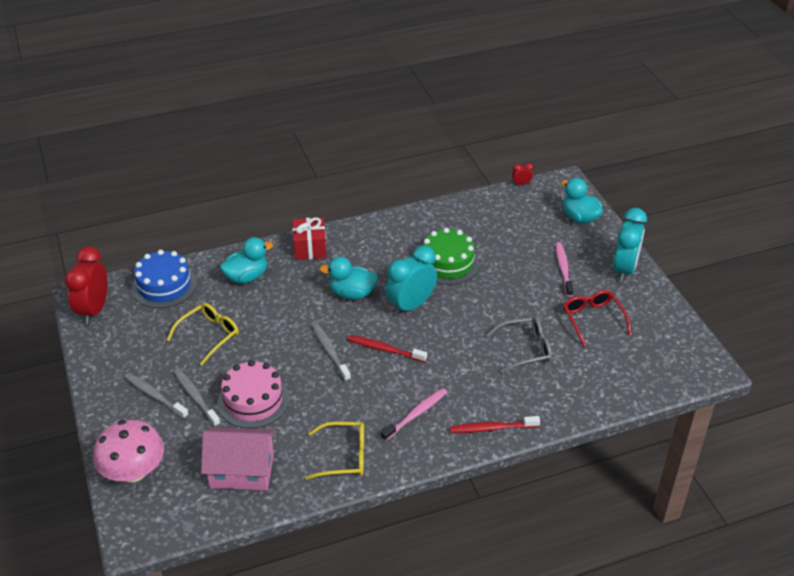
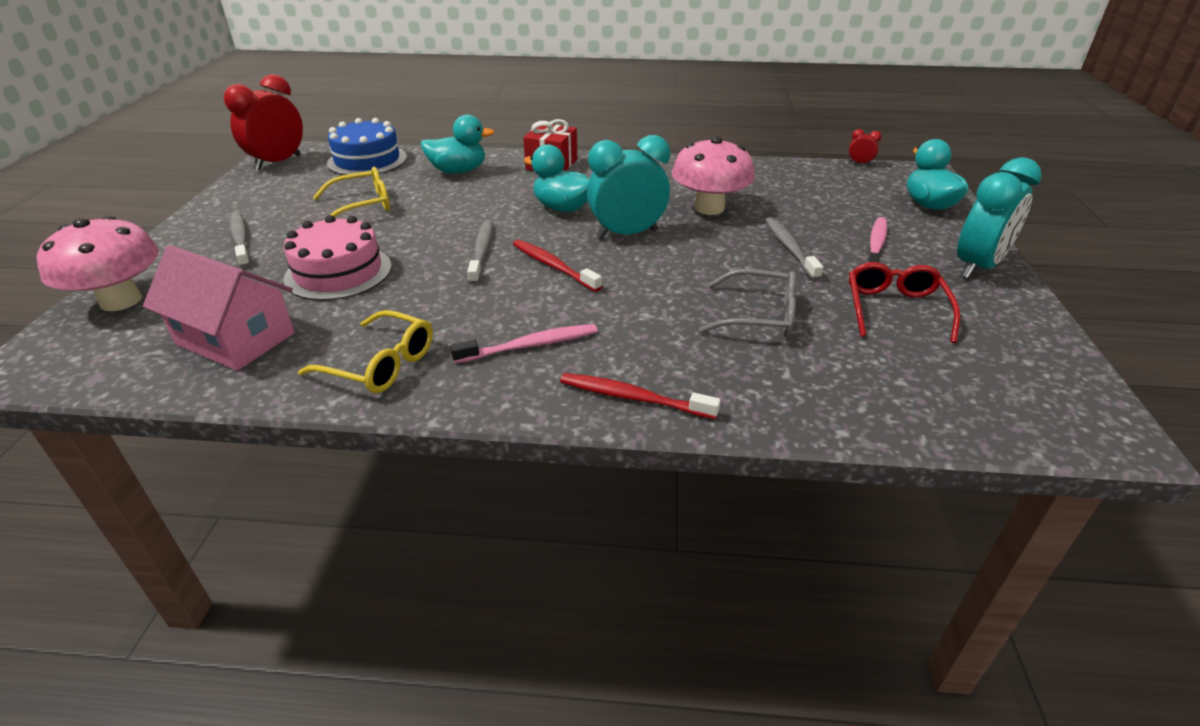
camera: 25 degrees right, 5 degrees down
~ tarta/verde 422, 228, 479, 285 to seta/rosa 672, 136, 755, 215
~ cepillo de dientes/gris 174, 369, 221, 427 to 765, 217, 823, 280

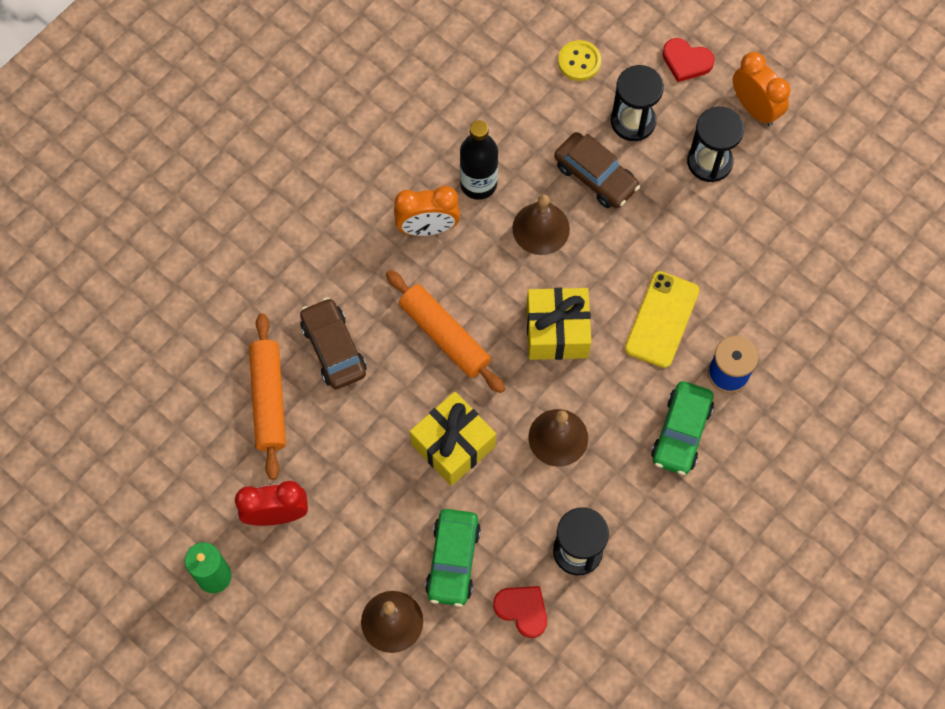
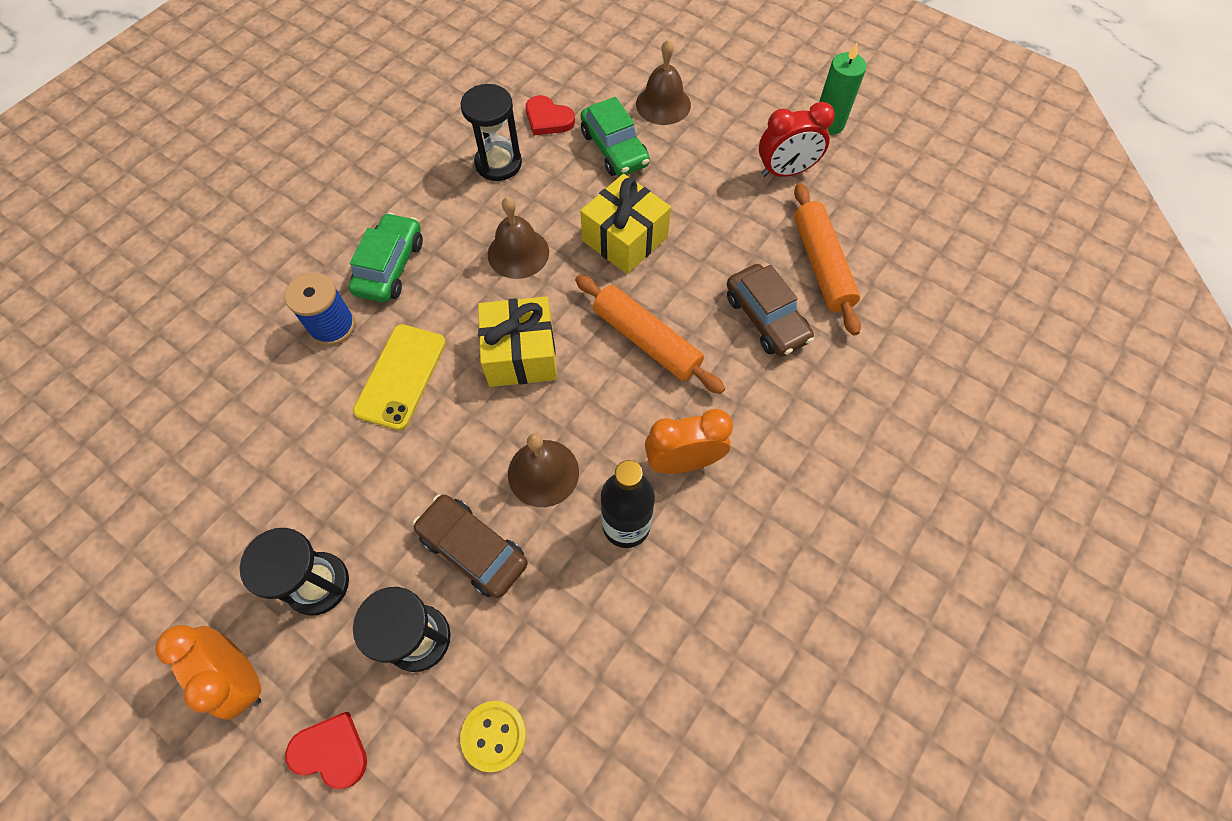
camera: 175 degrees right, 5 degrees down
~ coche/verde 425, 509, 481, 607 = 580, 97, 650, 176 150 degrees clockwise

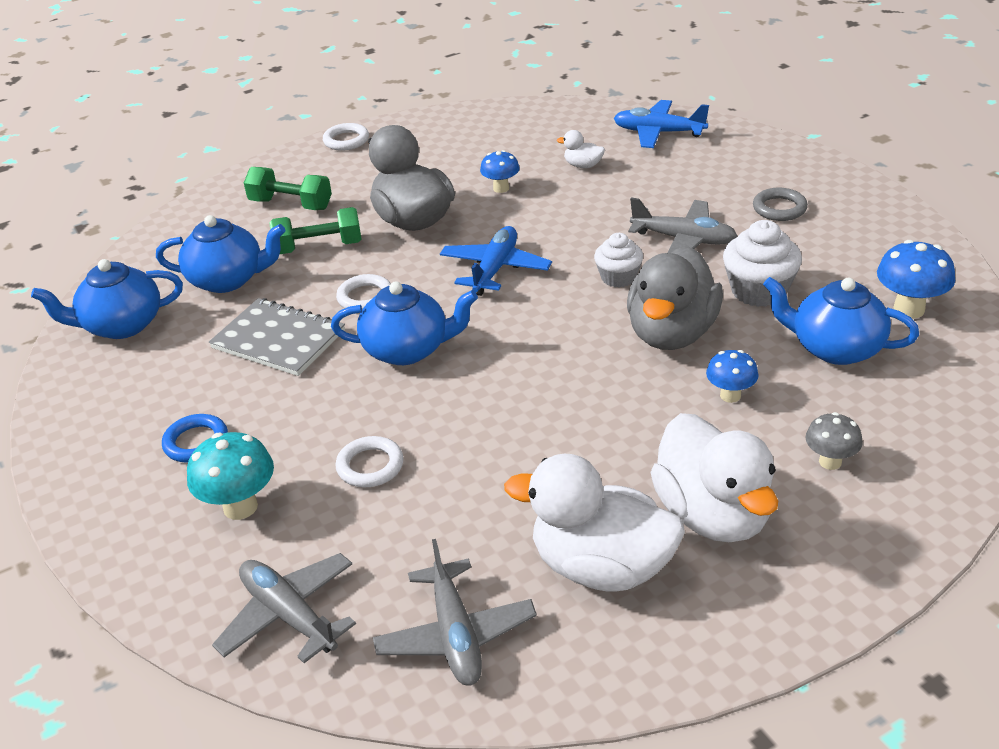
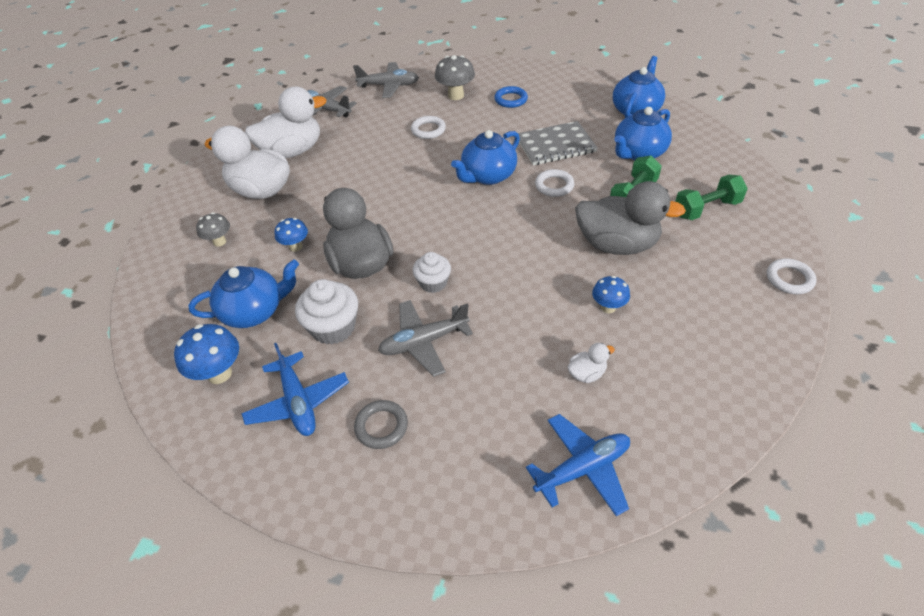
camera: 135 degrees right, 10 degrees up
~ avión/azul 440, 226, 552, 296 to 242, 343, 349, 436
~ seta/turquesa 187, 432, 274, 520 to seta/gris 435, 55, 475, 100

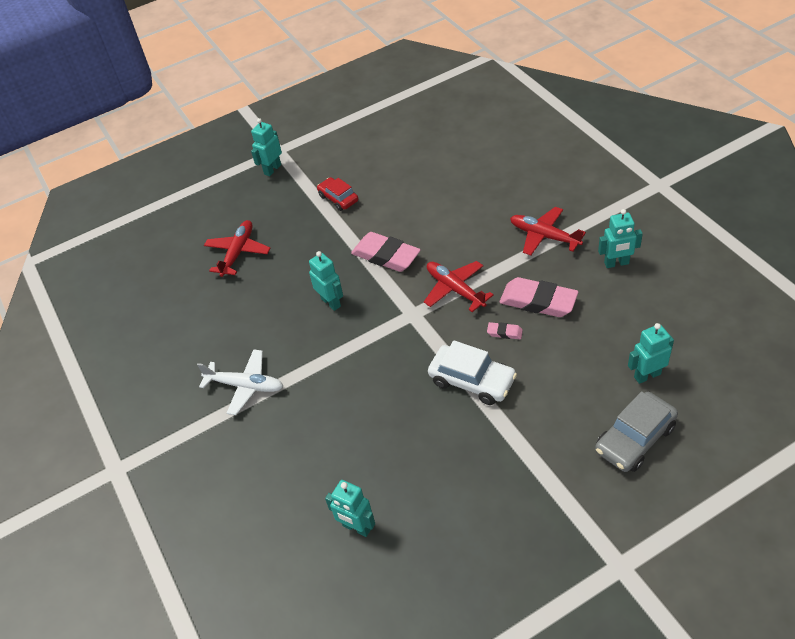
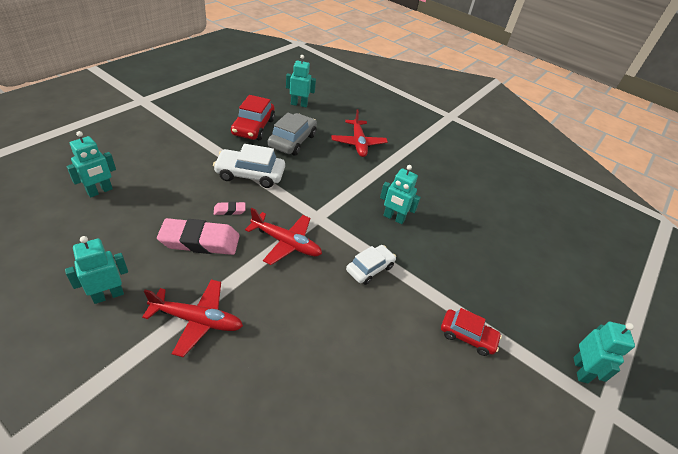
camera: 145 degrees right, 5 degrees down
~ avión/rojo 204, 220, 271, 277 to 331, 109, 388, 157
~ goma de borrar/rosa 351, 232, 421, 272 to coche/blanco 346, 245, 396, 285
- avión/blanco 197, 349, 283, 415
~ coche/gris 595, 391, 678, 472 to 268, 113, 317, 155
+ coche/rojo 231, 95, 275, 140

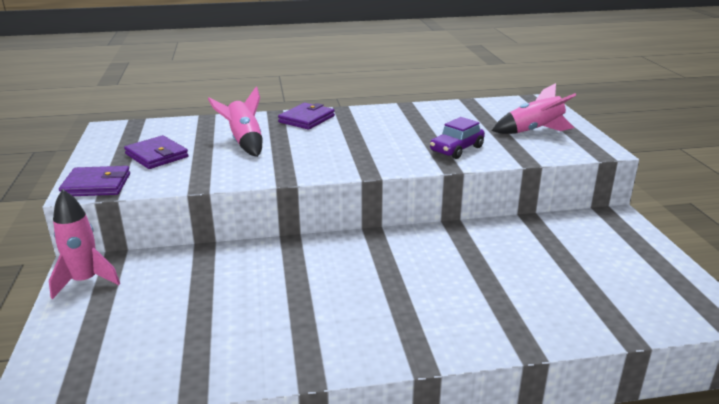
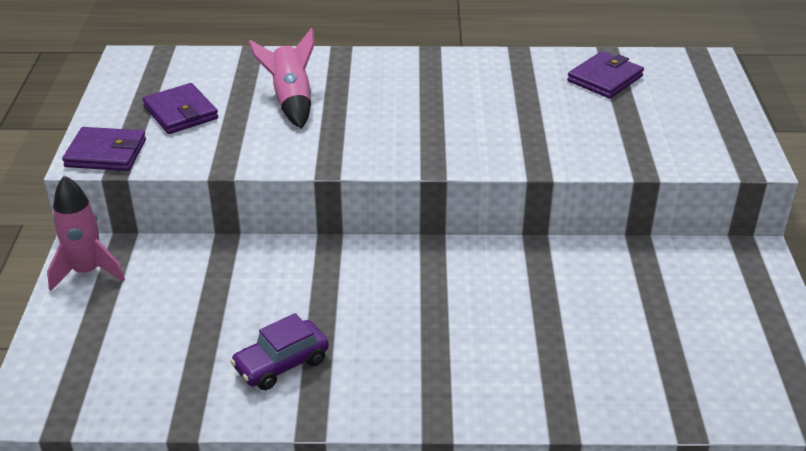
camera: 10 degrees right, 10 degrees up
- cohete/rosa 492, 83, 576, 134
~ cartera/morado 278, 103, 335, 130 to 567, 51, 644, 99
~ coche/morado 430, 117, 485, 159 to 230, 313, 329, 390

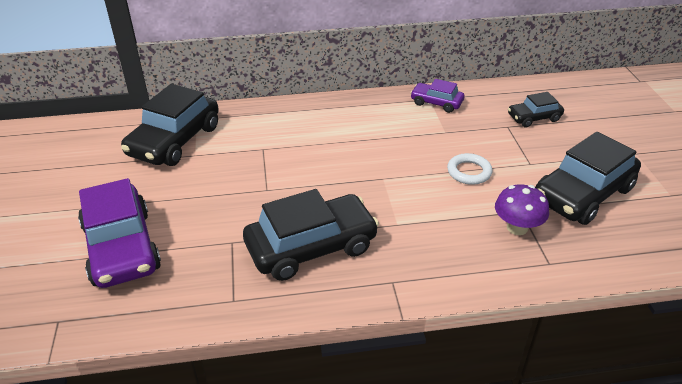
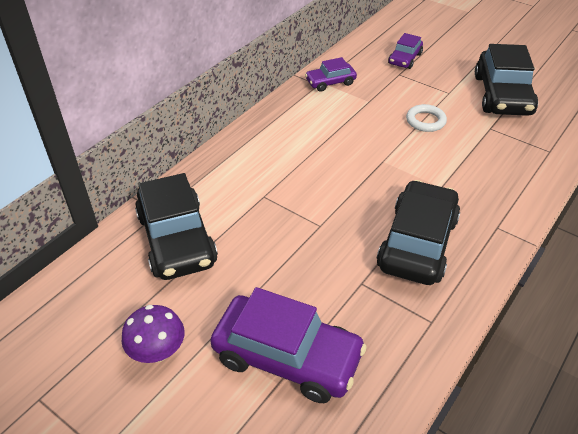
camera: 45 degrees left, 5 degrees up
~ coche/negro 508, 92, 564, 127 to coche/morado 388, 33, 423, 69
~ seta/morado 495, 184, 549, 235 to 122, 305, 184, 363

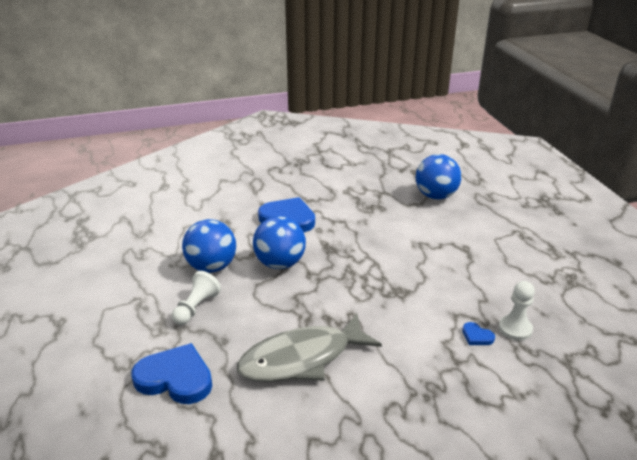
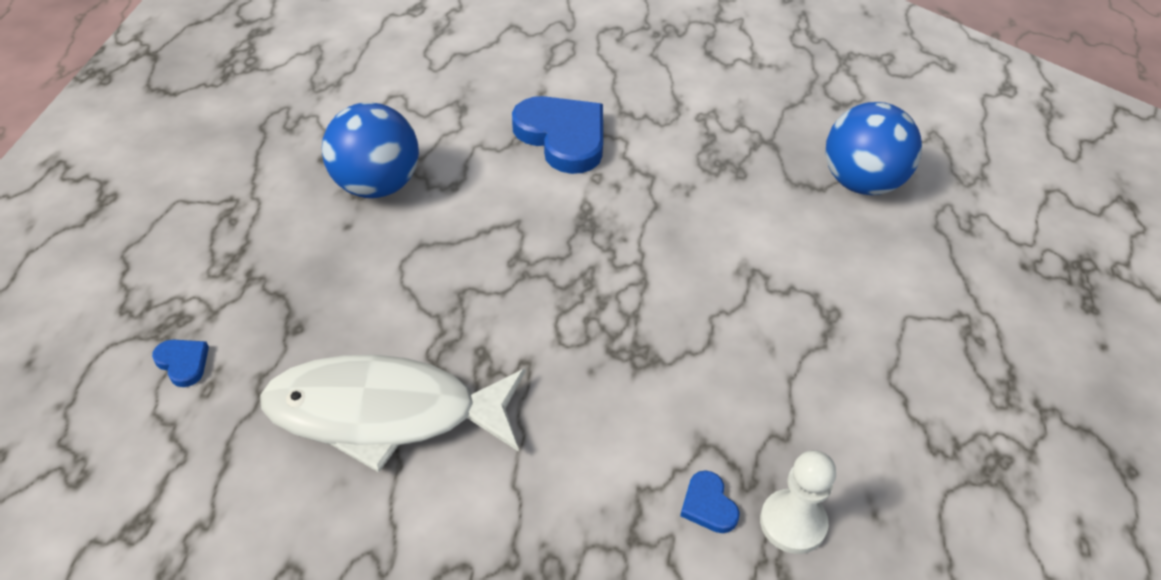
camera: 25 degrees right, 15 degrees up
- pelota/azul 253, 216, 306, 269
- peón/blanco 172, 271, 221, 325
~ pez/gris 237, 313, 382, 382 to pez/blanco 260, 355, 525, 472
~ corazón/azul 131, 343, 212, 404 = 152, 340, 209, 387 x0.44

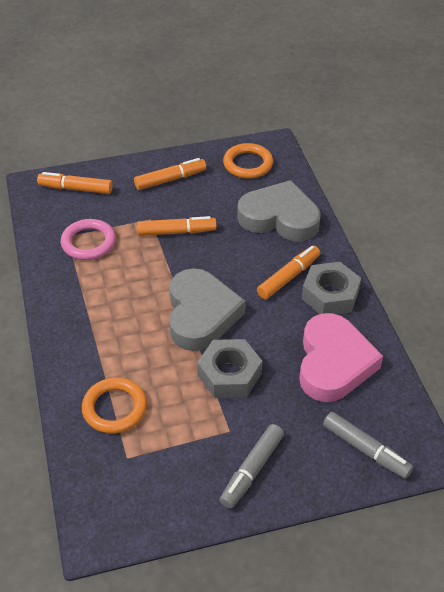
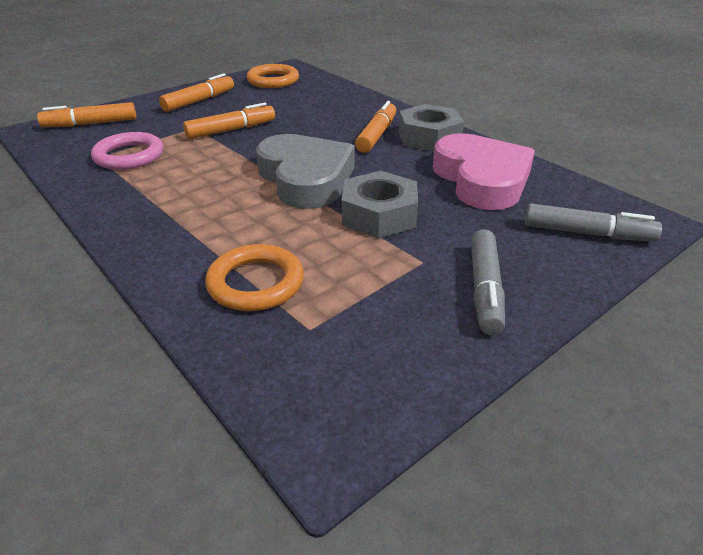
camera: 25 degrees left, 10 degrees down
- corazón/gris 237, 180, 321, 242

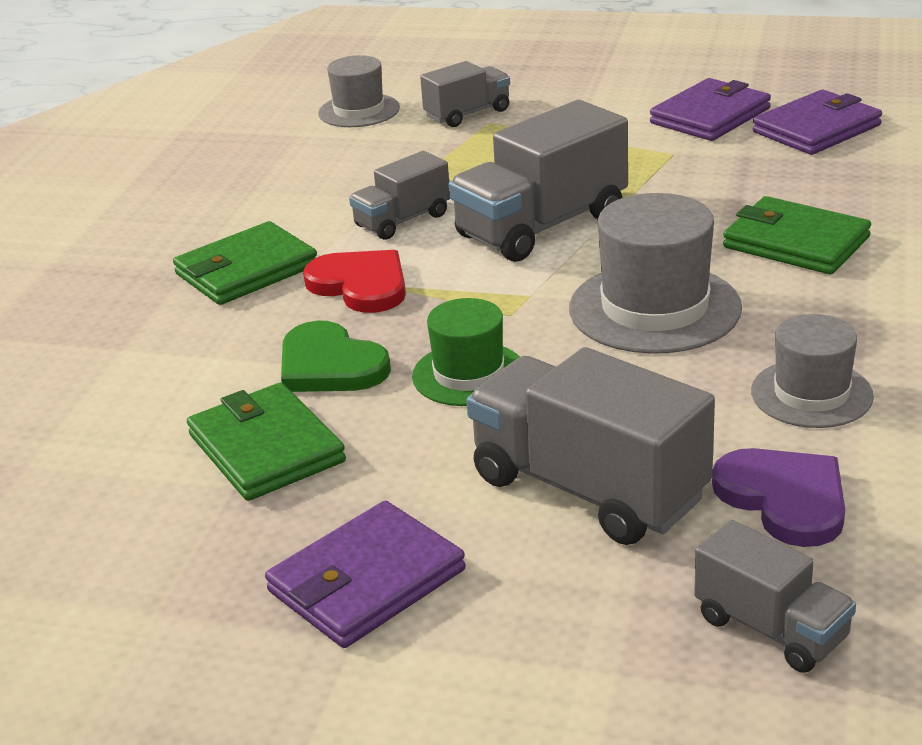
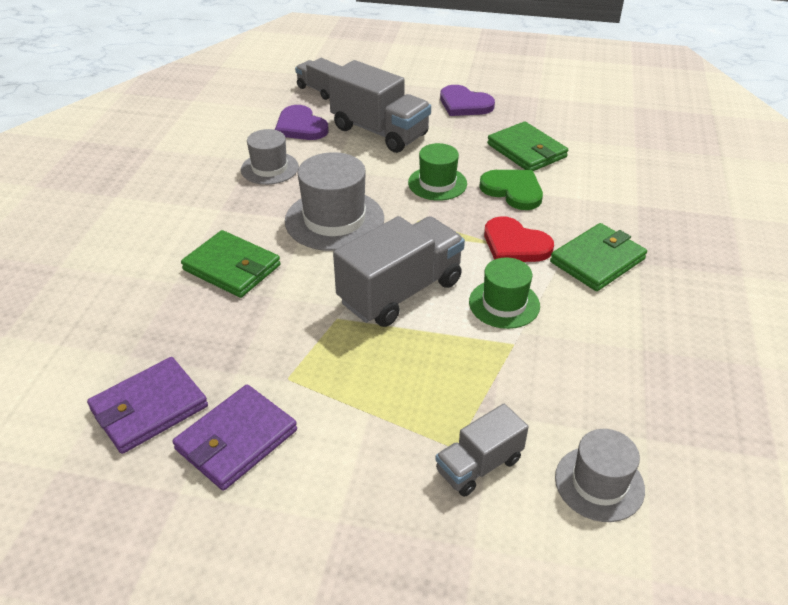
camera: 175 degrees right, 10 degrees up
~ camión/gris 349, 151, 450, 240 to sombrero/verde 469, 257, 540, 329
~ cartera/morado 265, 501, 466, 648 to corazón/morado 440, 85, 495, 116

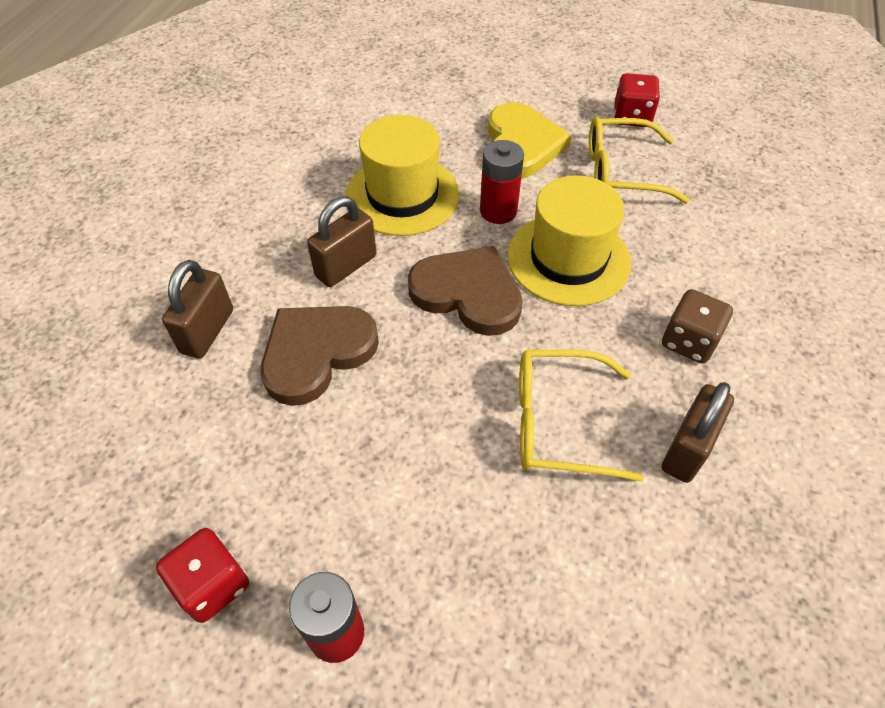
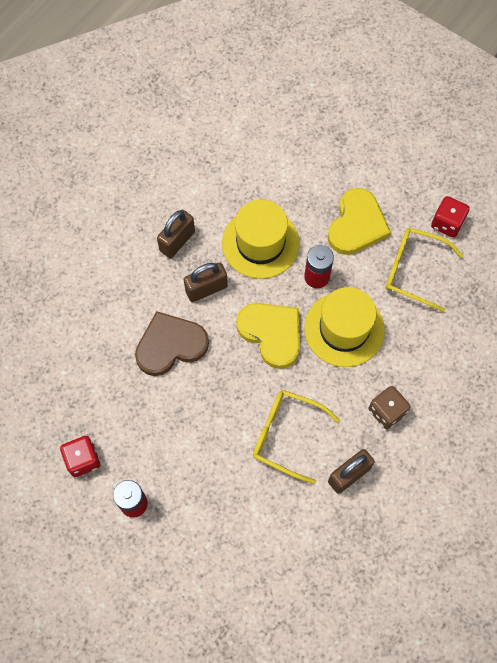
camera: 20 degrees right, 15 degrees up
~ corazón/marrón 408, 246, 523, 336 to corazón/amarillo 236, 303, 300, 369
~ candado/marrón 162, 260, 233, 359 to 157, 210, 195, 258

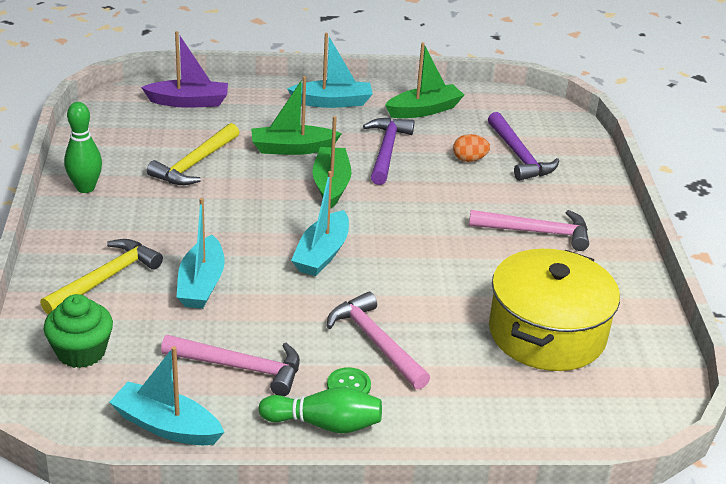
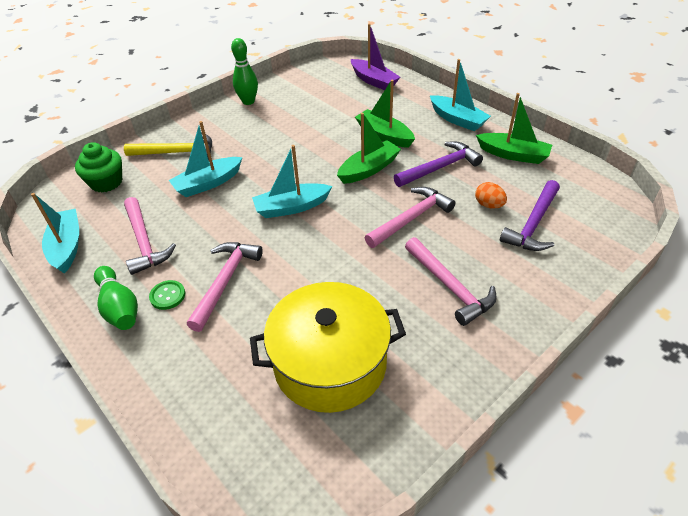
camera: 55 degrees right, 10 degrees up
- martillo/amarillo 147, 123, 239, 185
+ martillo/rosa 365, 187, 456, 248

